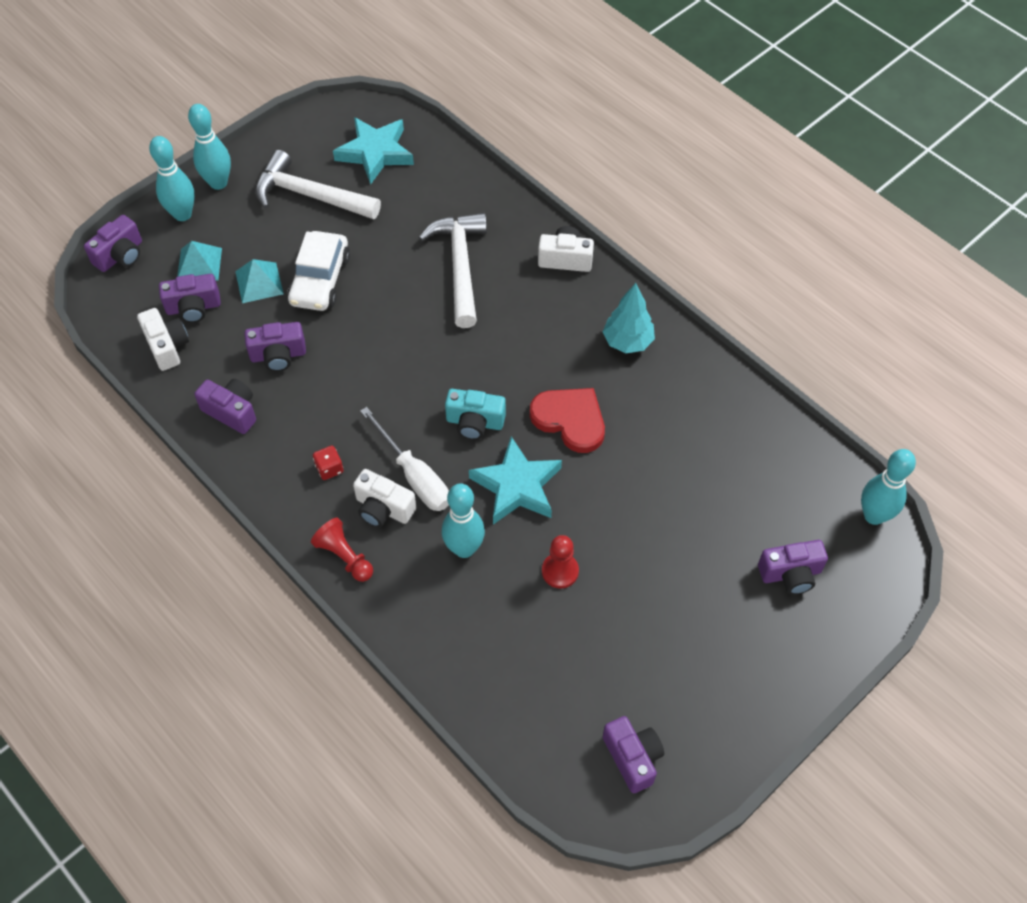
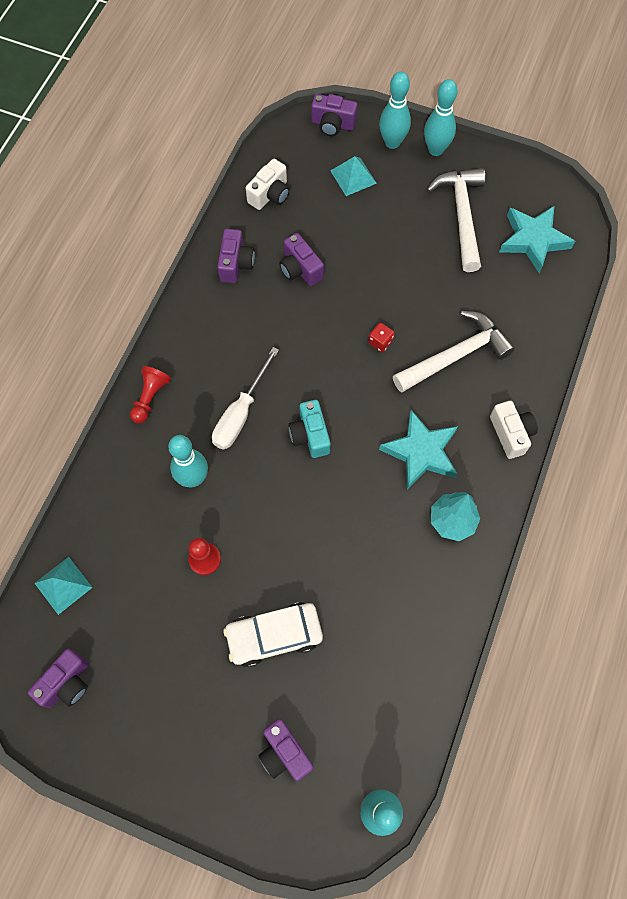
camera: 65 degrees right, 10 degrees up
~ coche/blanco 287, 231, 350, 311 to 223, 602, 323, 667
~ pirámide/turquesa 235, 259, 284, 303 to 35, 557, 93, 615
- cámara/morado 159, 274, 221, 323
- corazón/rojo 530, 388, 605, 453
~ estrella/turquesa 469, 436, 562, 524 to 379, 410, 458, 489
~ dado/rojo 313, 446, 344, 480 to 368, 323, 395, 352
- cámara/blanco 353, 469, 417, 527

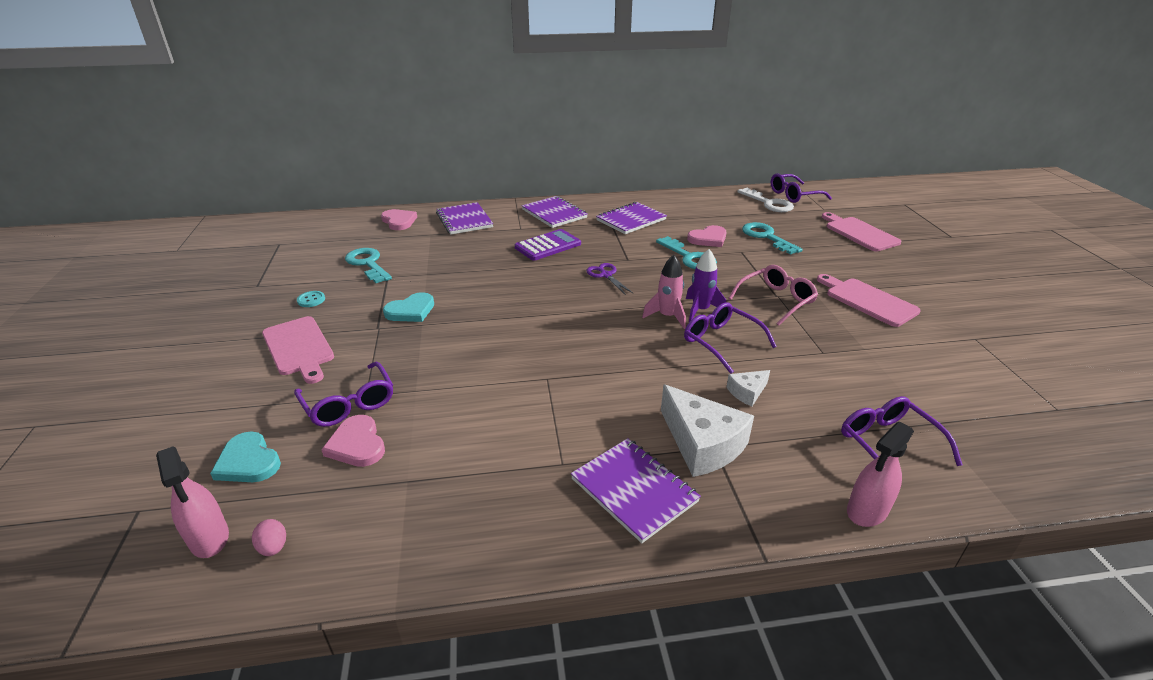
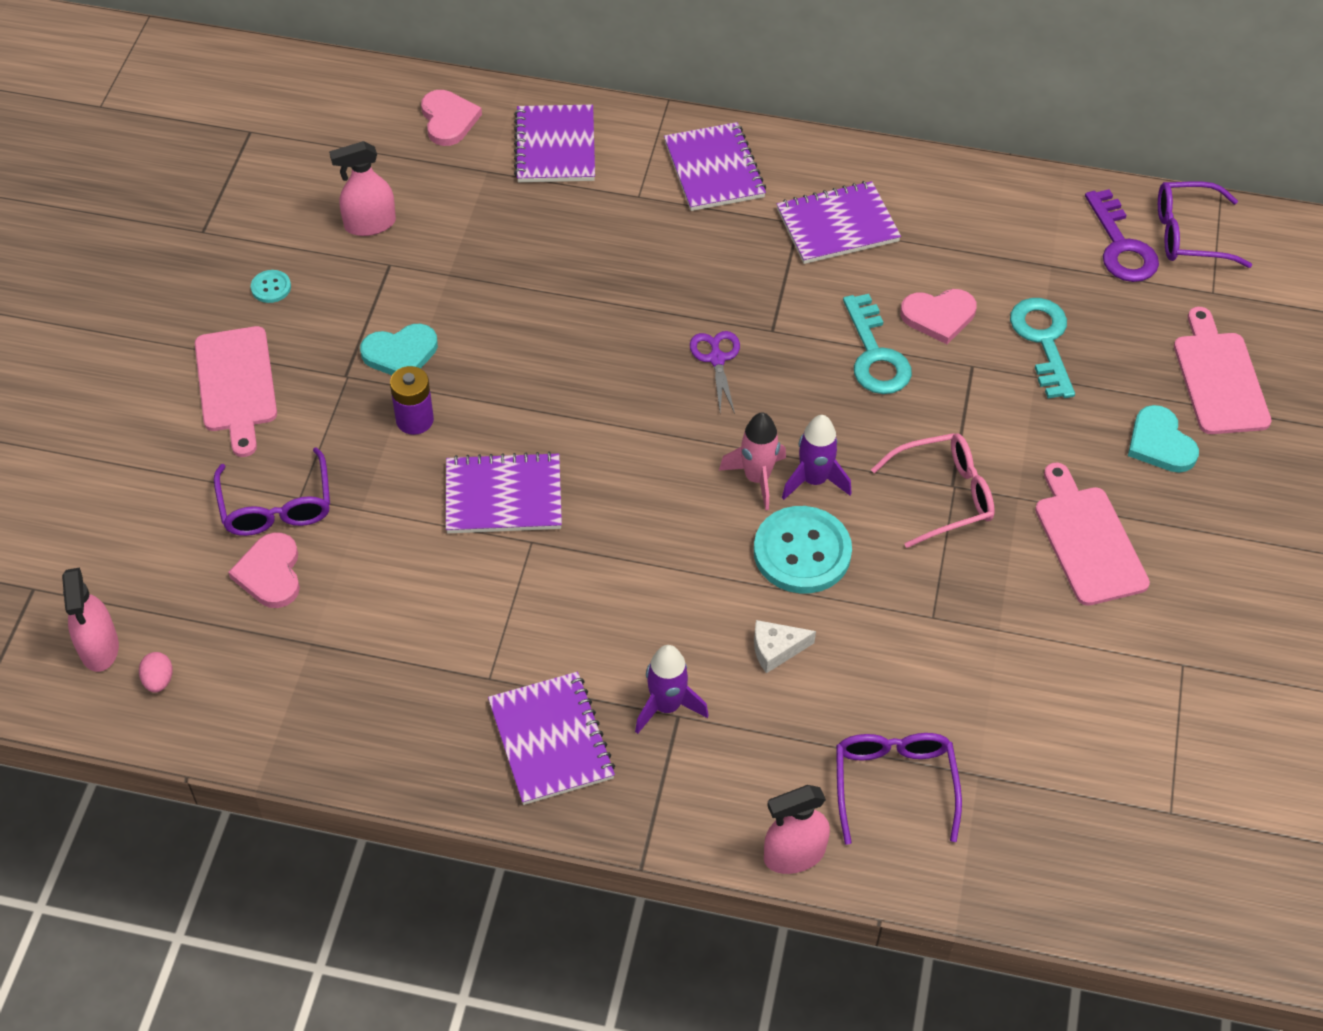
camera: 20 degrees right, 20 degrees up
~ llave/blanco 738, 188, 794, 212 to llave/morado 1085, 189, 1159, 282
- calculadora/morado 515, 229, 581, 261
~ llave/turquesa 345, 248, 392, 283 to pulverizador/rosa 329, 141, 396, 236
~ gafas/morado 684, 302, 777, 374 to botón/turquesa 754, 506, 852, 594
~ queso/blanco 661, 384, 754, 477 to cohete/morado 635, 645, 708, 734
~ corazón/turquesa 210, 432, 281, 482 to 1128, 405, 1199, 473
+ pila/morado 390, 366, 434, 435
+ cuaderno/morado 446, 452, 562, 533

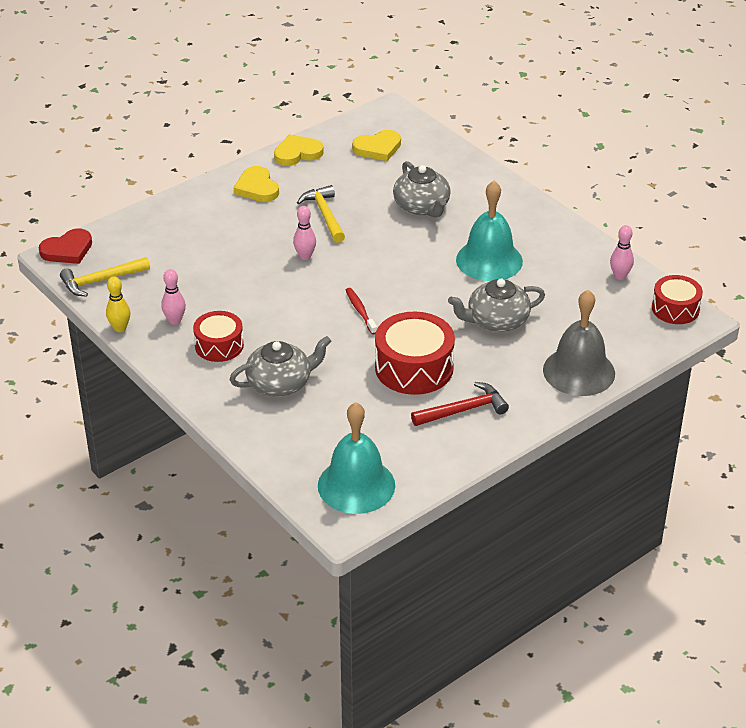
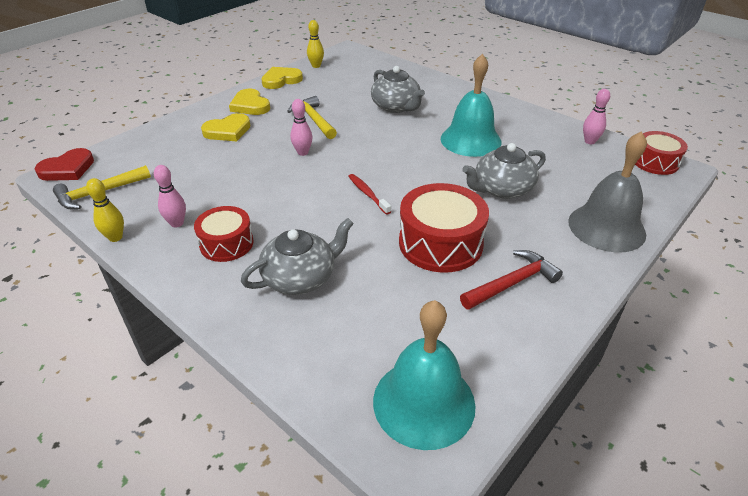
camera: 10 degrees left, 0 degrees up
~ corazón/amarillo 352, 130, 401, 161 to 201, 113, 251, 141
+ bolo/amarillo 307, 20, 324, 68

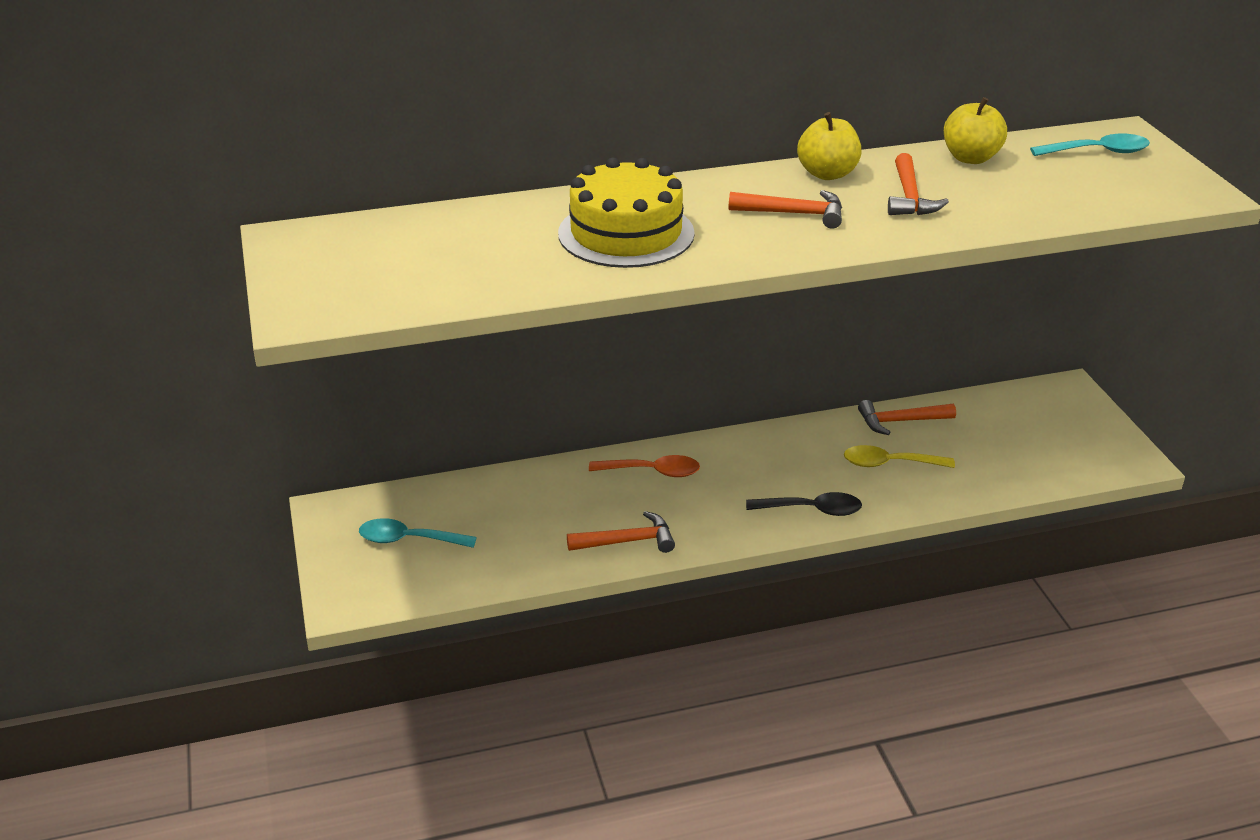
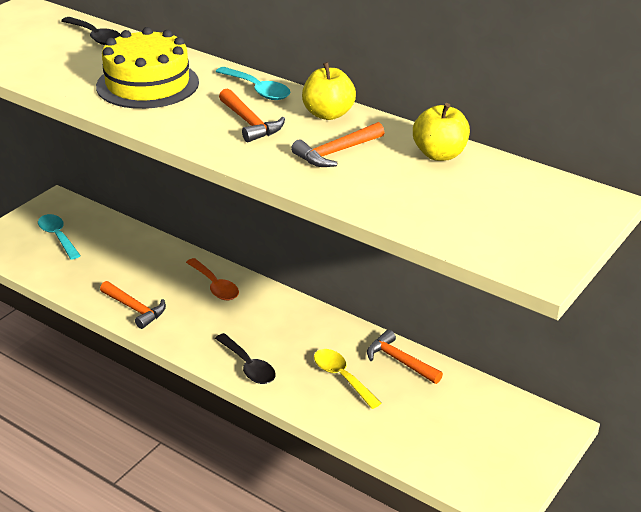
camera: 50 degrees right, 0 degrees up
~ cuchara/turquesa 1030, 134, 1150, 156 to 216, 67, 291, 100
+ cuchara/negro 61, 17, 121, 45

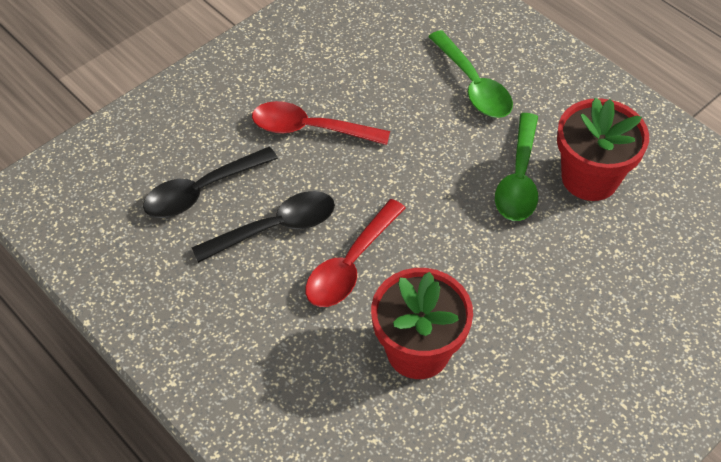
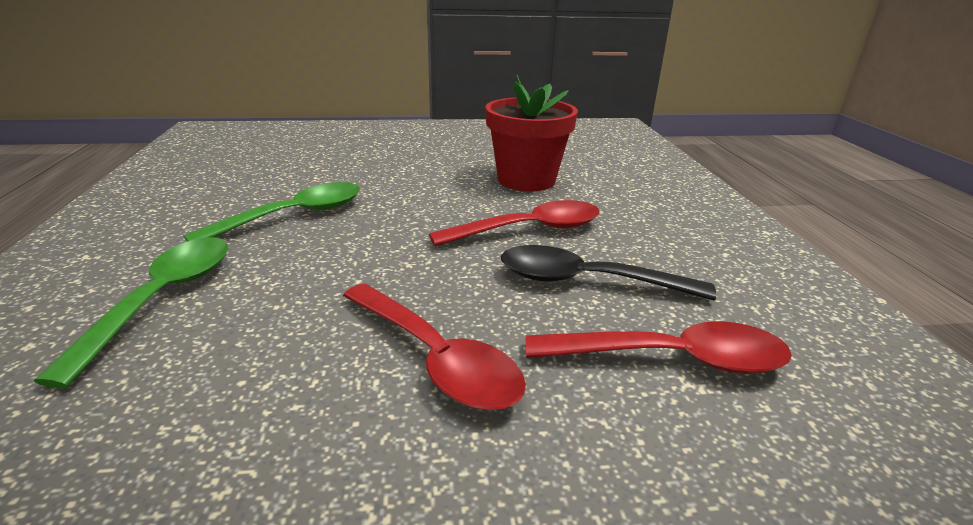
camera: 145 degrees left, 25 degrees down
- maceta/rojo 557, 98, 649, 201
~ cuchara/negro 143, 147, 278, 218 to cuchara/rojo 525, 321, 792, 374

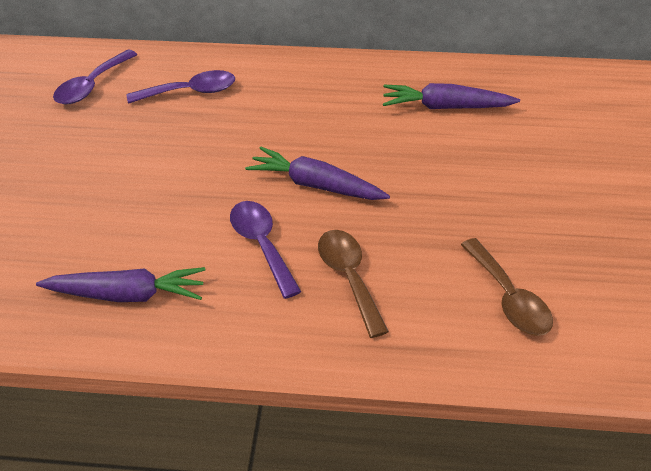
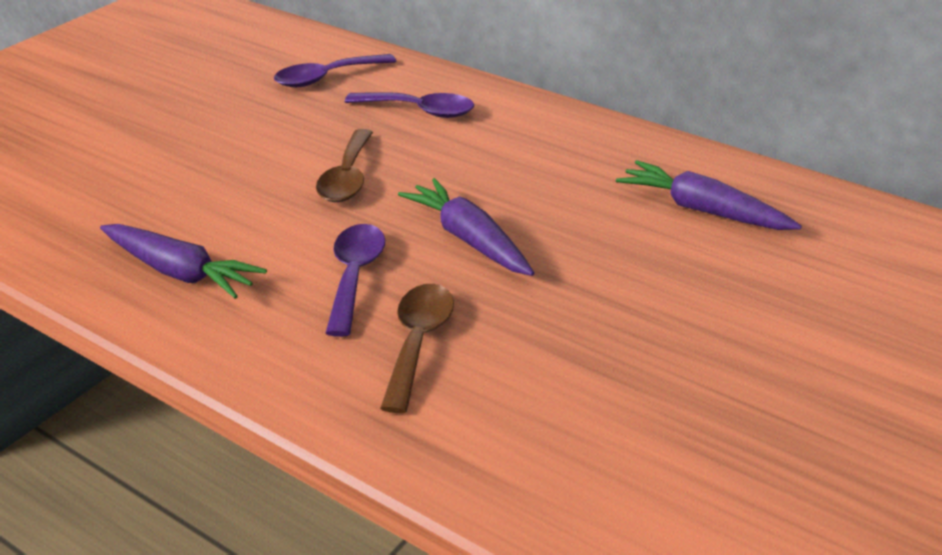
camera: 30 degrees right, 10 degrees down
~ cuchara/marrón 461, 238, 553, 336 to 316, 129, 373, 202

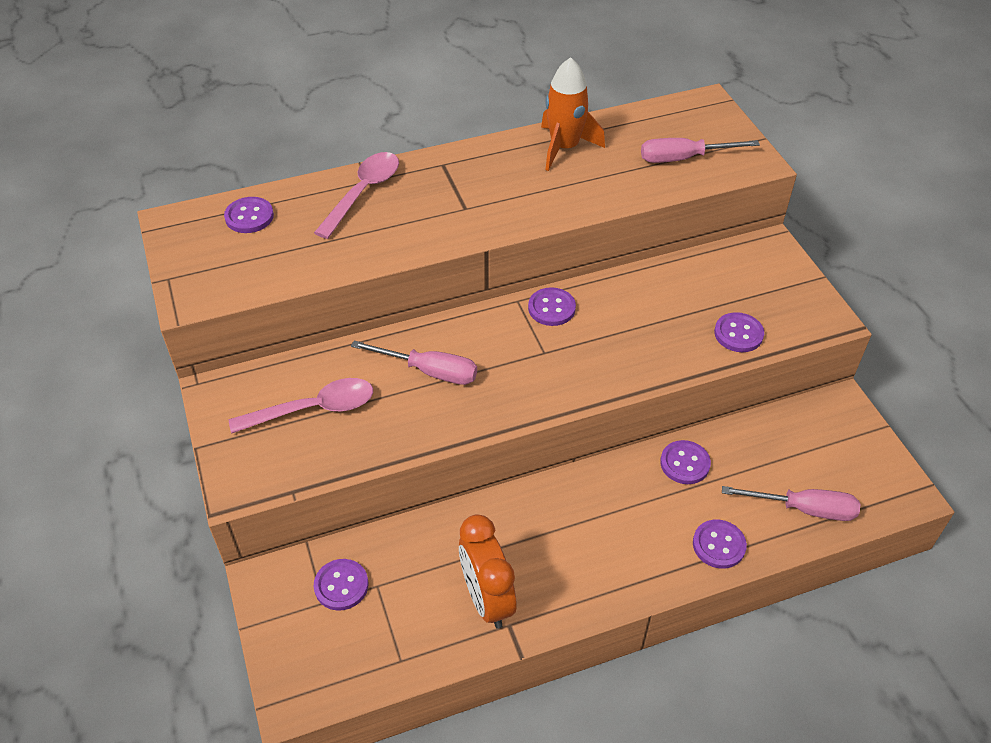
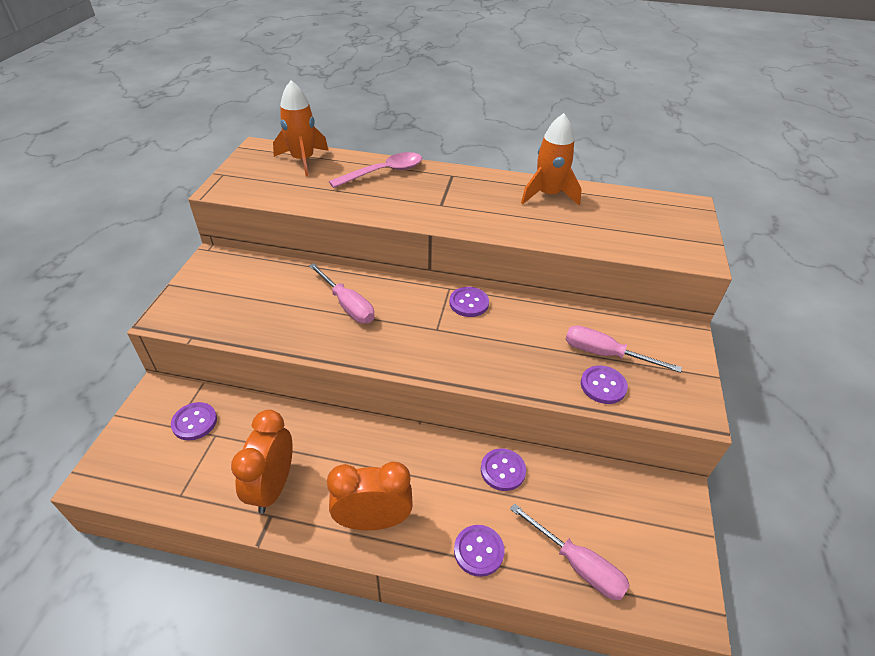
camera: 30 degrees right, 5 degrees down
~ destornillador/rosa 641, 138, 760, 163 to 565, 325, 682, 373
~ botón/morado 224, 197, 274, 233 to cohete/naranja 273, 80, 329, 177
- cuchara/rosa 229, 378, 373, 434
+ despertador/naranja 327, 461, 413, 530

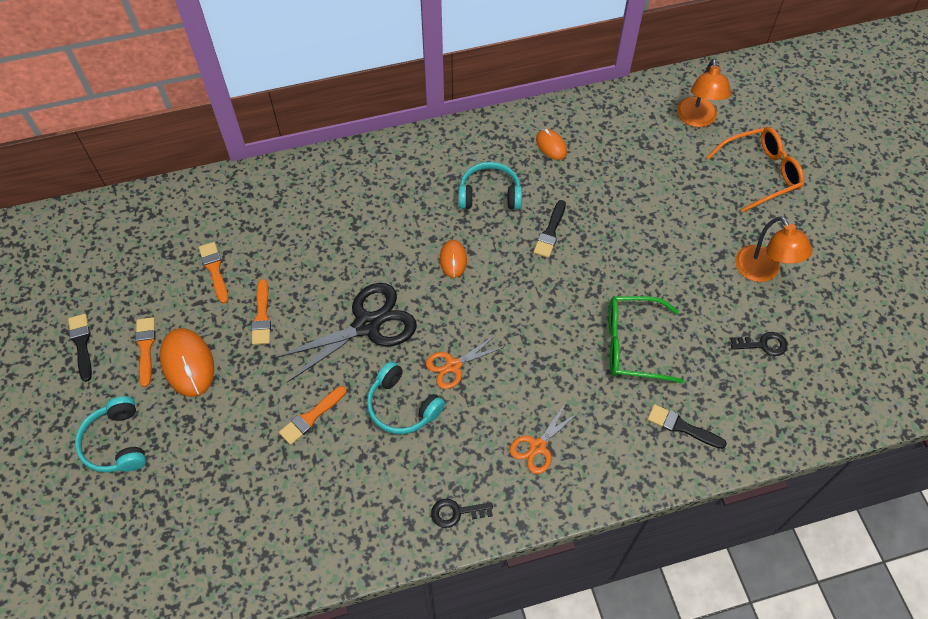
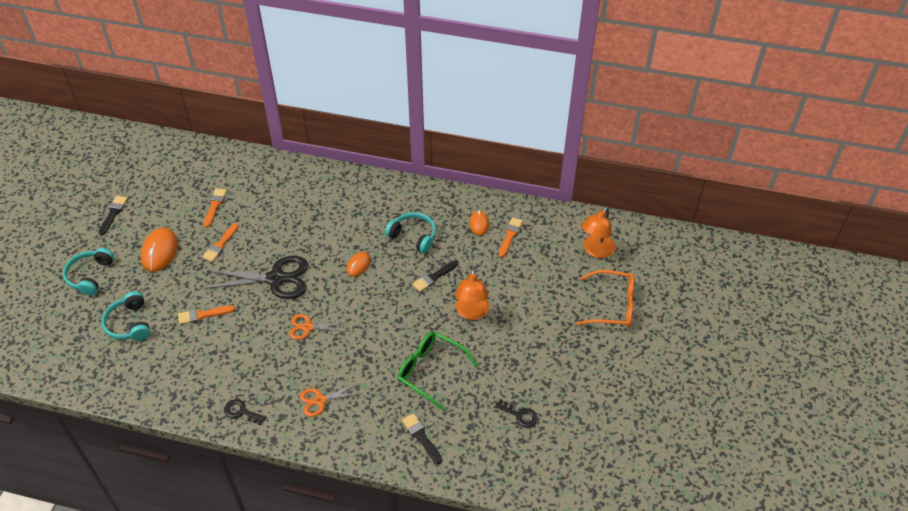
camera: 30 degrees right, 10 degrees down
~ lámpara/naranja 735, 216, 813, 282 to 455, 268, 489, 320
~ pincel/naranja 135, 317, 155, 387 to 499, 217, 523, 258
~ auriculares/turquesa 367, 361, 445, 434 to 102, 291, 151, 341

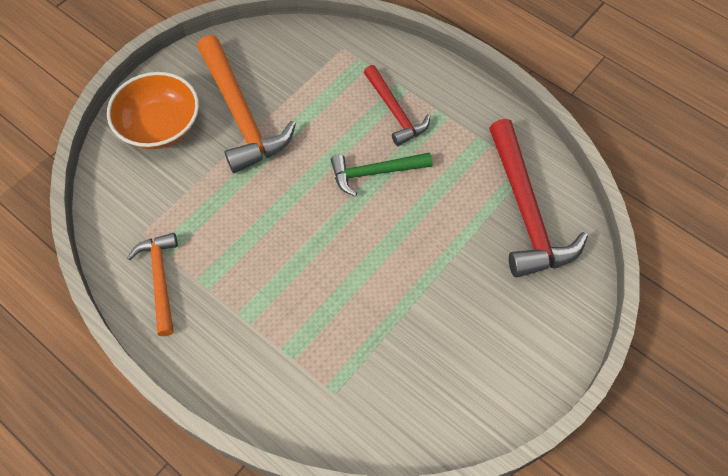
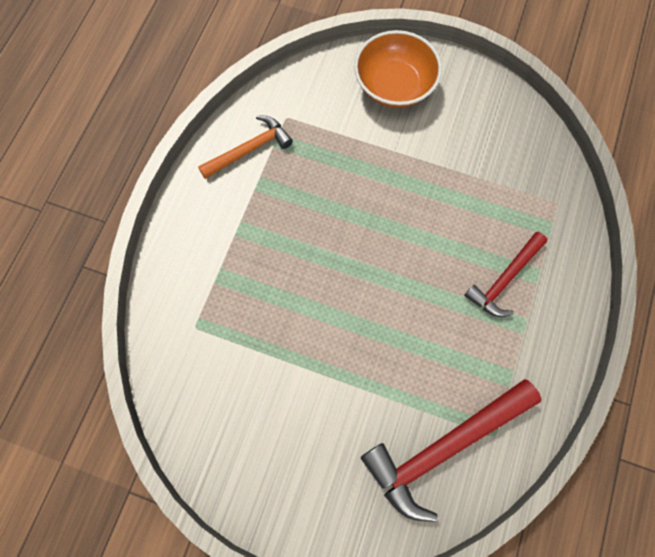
camera: 70 degrees right, 10 degrees up
- martillo/naranja 198, 35, 296, 173
- martillo/verde 331, 152, 432, 197

